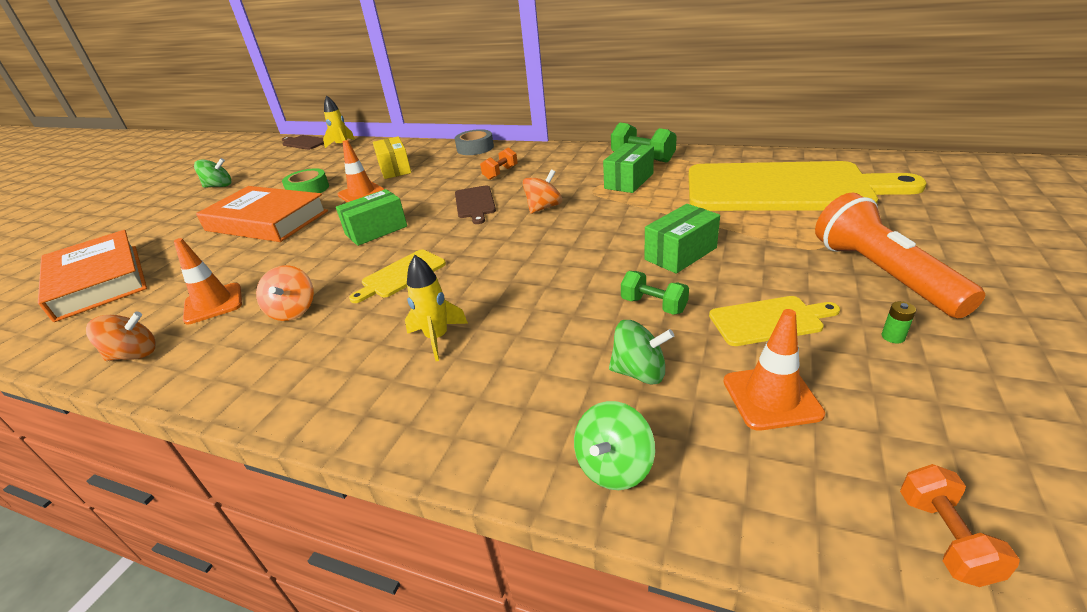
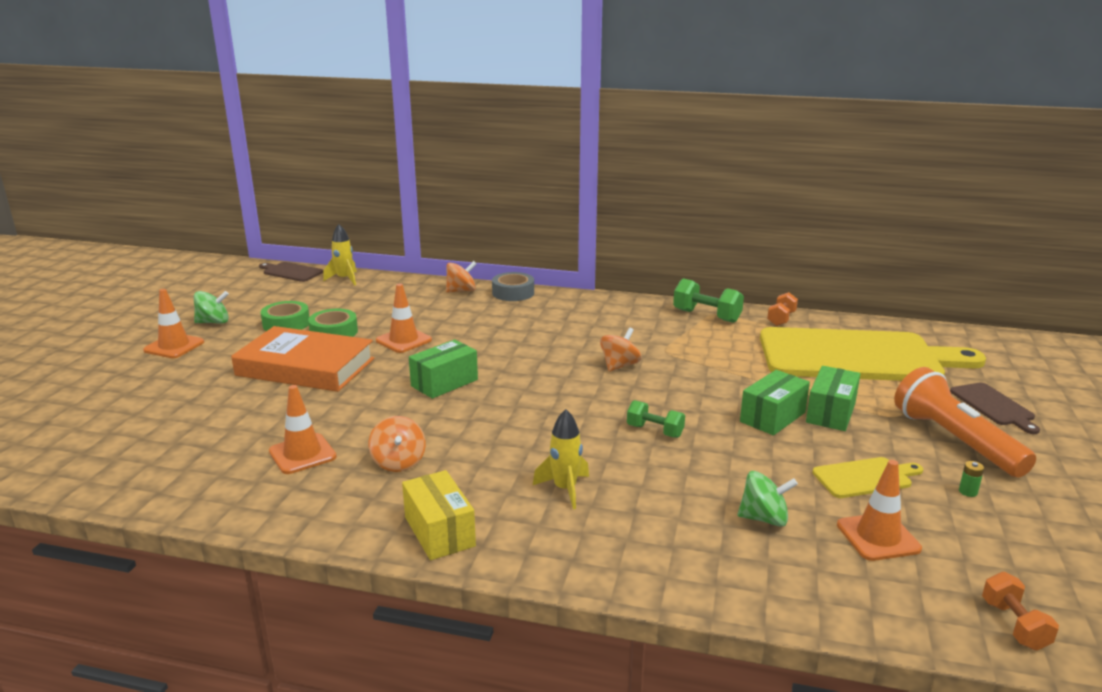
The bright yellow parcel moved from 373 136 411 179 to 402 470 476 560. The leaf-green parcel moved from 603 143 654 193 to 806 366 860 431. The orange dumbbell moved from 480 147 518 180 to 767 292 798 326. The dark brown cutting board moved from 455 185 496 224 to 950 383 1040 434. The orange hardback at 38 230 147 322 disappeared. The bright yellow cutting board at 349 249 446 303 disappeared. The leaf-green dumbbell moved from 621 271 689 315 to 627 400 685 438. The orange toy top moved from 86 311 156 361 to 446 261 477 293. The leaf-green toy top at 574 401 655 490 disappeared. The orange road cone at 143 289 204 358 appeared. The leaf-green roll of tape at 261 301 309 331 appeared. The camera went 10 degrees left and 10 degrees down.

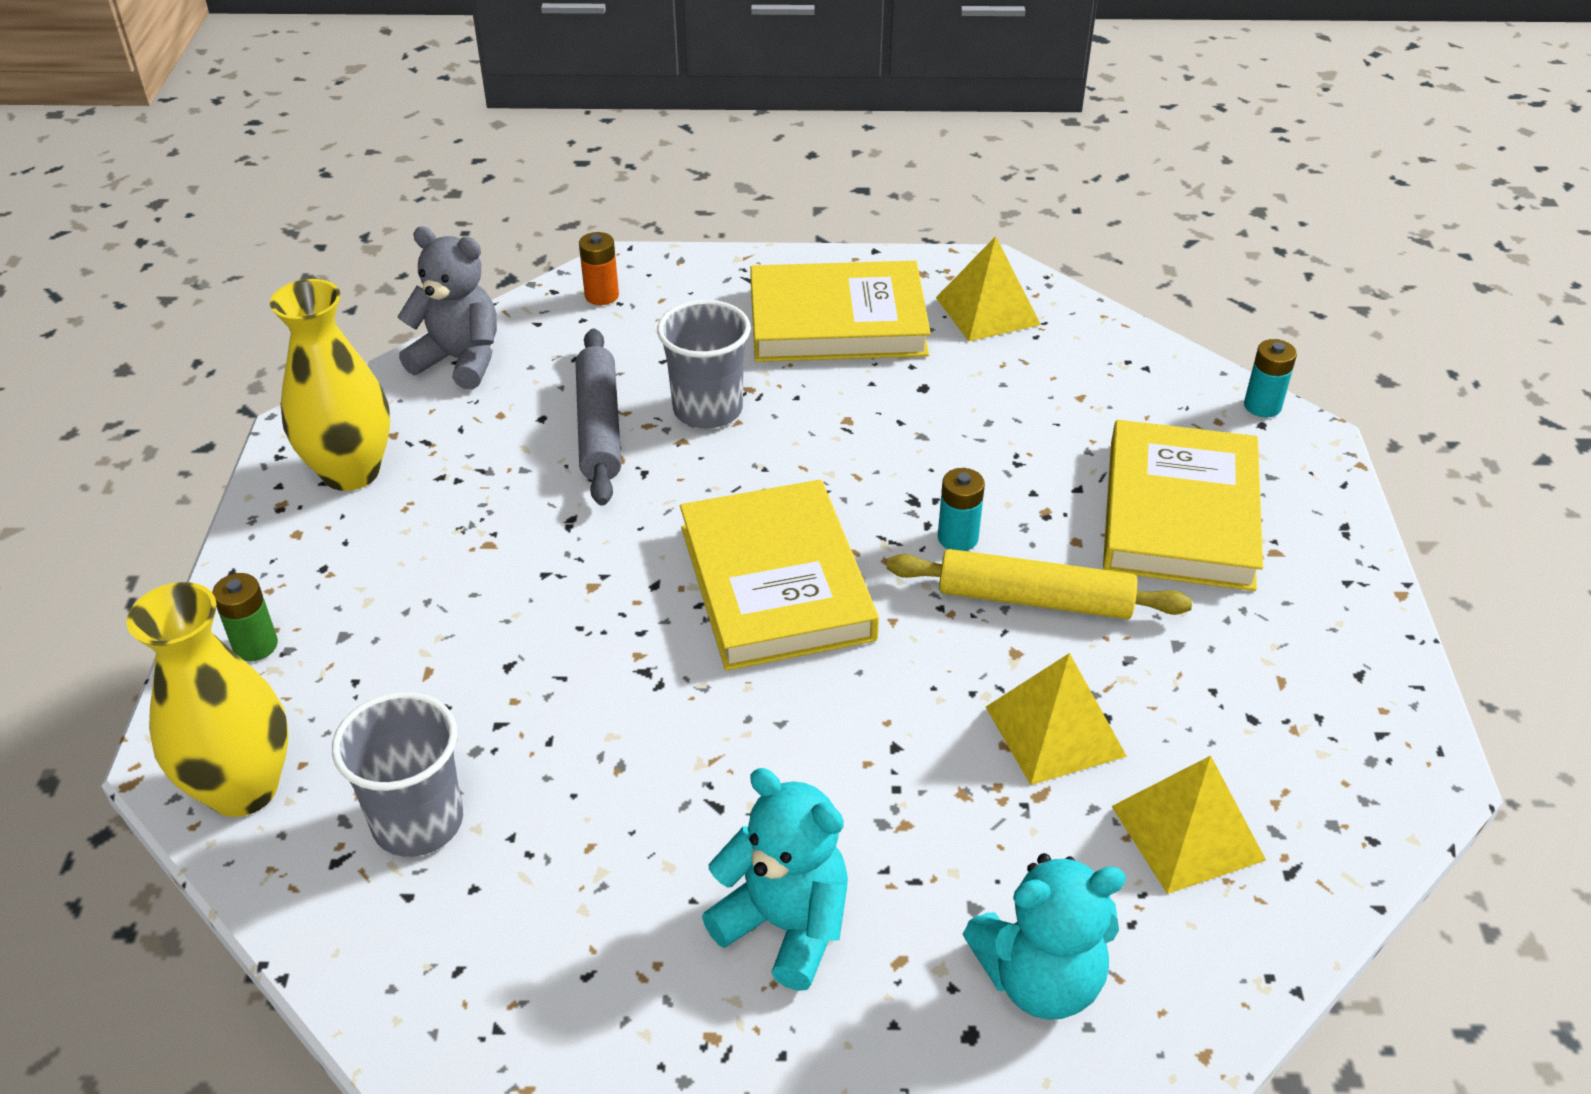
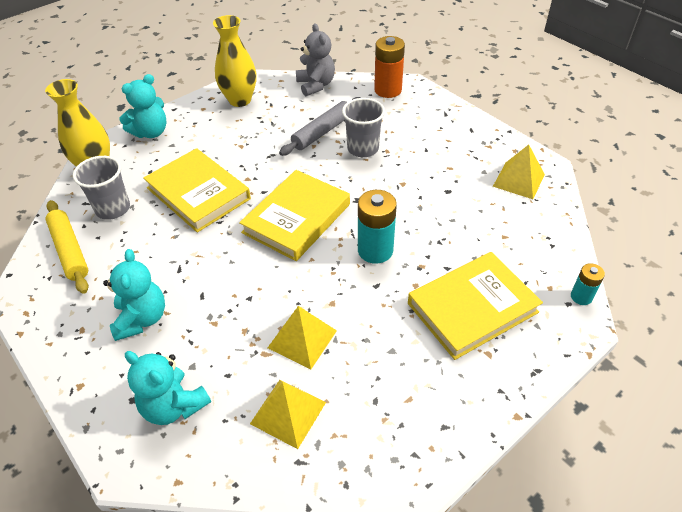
The orange AA battery at 579 232 619 305 changed to 1.80 times the size. The bright yellow hardback moved from 750 261 931 362 to 143 148 251 233. The teal AA battery at 938 468 985 551 changed to 1.80 times the size. The bright yellow dough roller moved from 887 549 1192 619 to 46 200 89 294. The leaf-green AA battery at 212 573 278 661 was replaced by the teal teddy bear at 119 74 166 138. The camera went 50 degrees right and 5 degrees up.

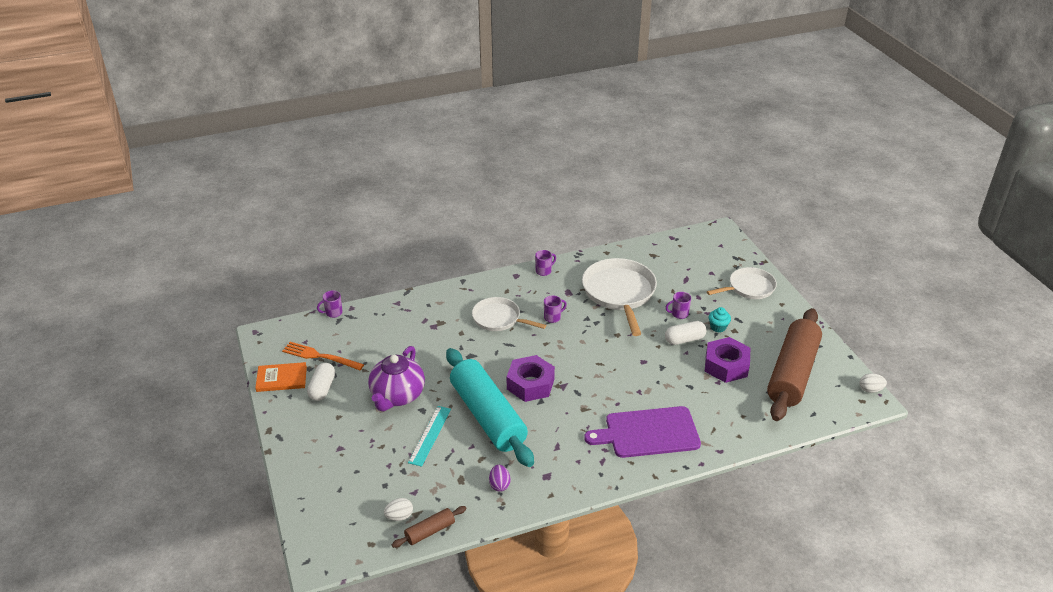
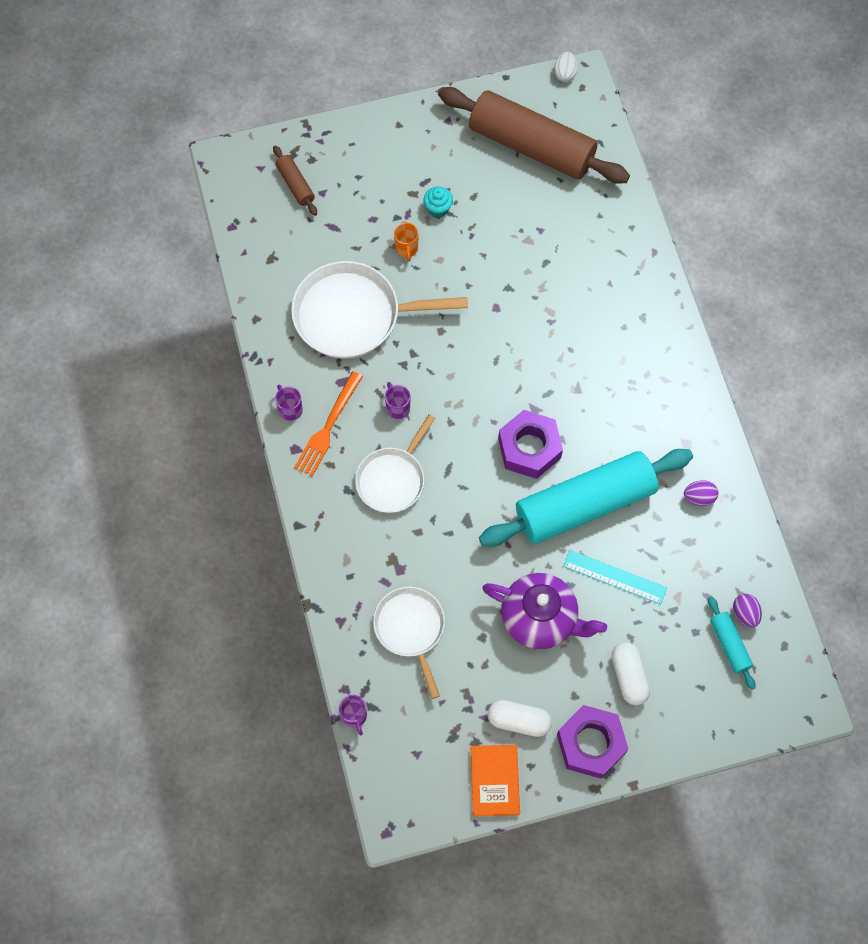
The pure white pan moved from 707 267 777 299 to 373 587 445 699. The violet tea mug at 665 292 691 319 became the orange tea mug at 394 223 419 262. The pure white pill shape moved from 665 321 706 345 to 612 642 650 705. The violet hex nut moved from 705 337 750 383 to 557 705 629 779. The orange table fork moved from 282 342 364 370 to 294 371 363 476. The violet cutting board at 584 406 701 458 disappeared. The pure white egg shape at 384 498 413 521 became the violet egg shape at 733 594 762 628. The dark brown dough roller moved from 392 506 467 548 to 273 145 317 216. The teal dough roller at 708 596 755 690 appeared. The camera went 85 degrees left and 30 degrees up.

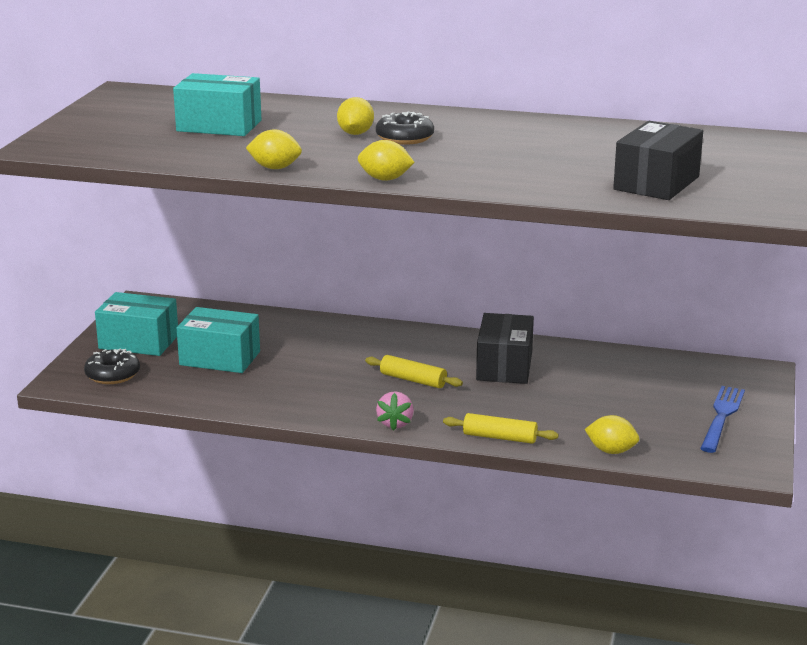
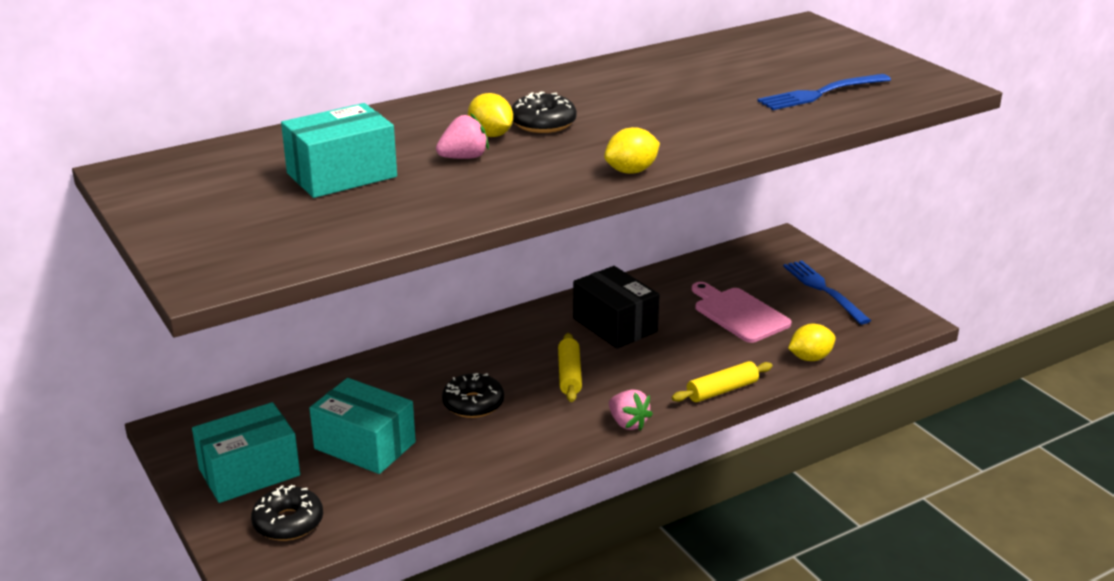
The jet-black parcel at 613 121 703 200 was replaced by the cobalt table fork at 757 74 891 110. The bright yellow toy lemon at 246 129 302 169 disappeared. The teal parcel at 177 307 260 373 turned 60 degrees clockwise. The bright yellow dough roller at 365 355 463 388 turned 75 degrees counterclockwise. The rose-pink berry at 436 113 489 159 appeared. The rose-pink cutting board at 692 282 792 343 appeared. The jet-black glazed donut at 442 373 504 418 appeared. The camera went 45 degrees left and 5 degrees up.

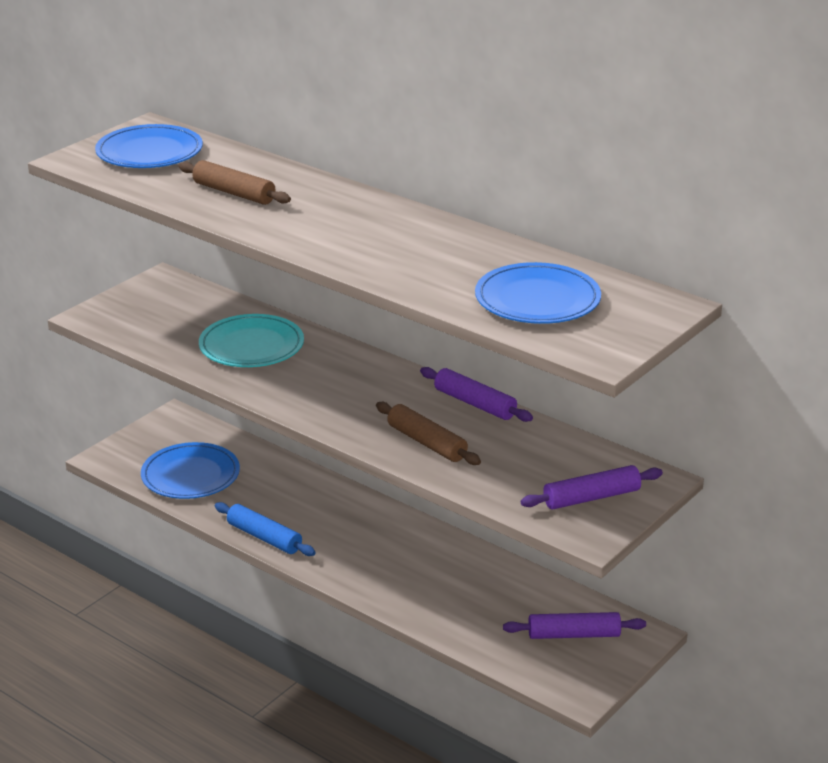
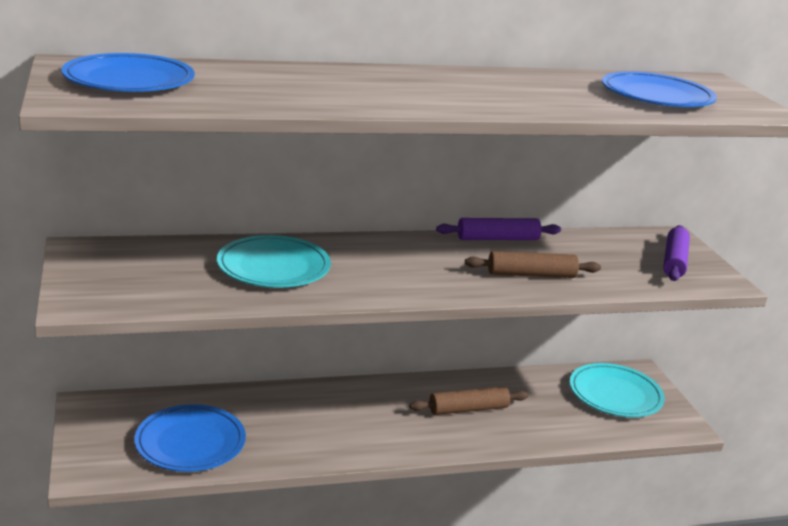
The dark brown dough roller moved from 178 160 291 205 to 409 387 529 415. The cobalt dough roller at 215 502 316 556 disappeared. The violet dough roller at 503 612 646 639 was replaced by the teal dinner plate at 570 363 665 417. The camera went 55 degrees left and 5 degrees down.

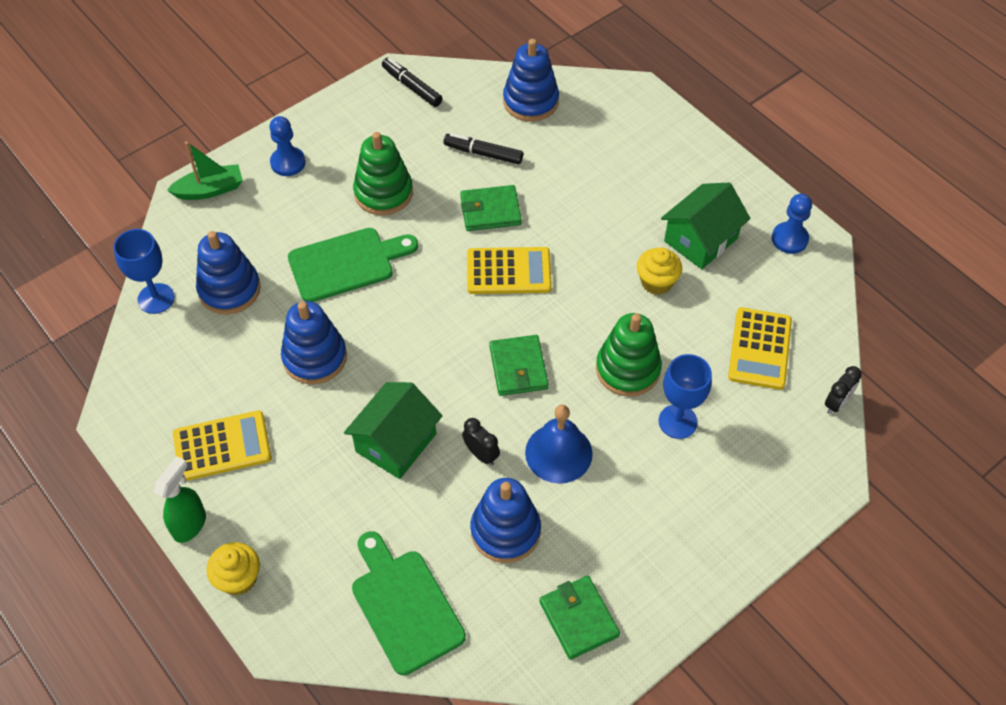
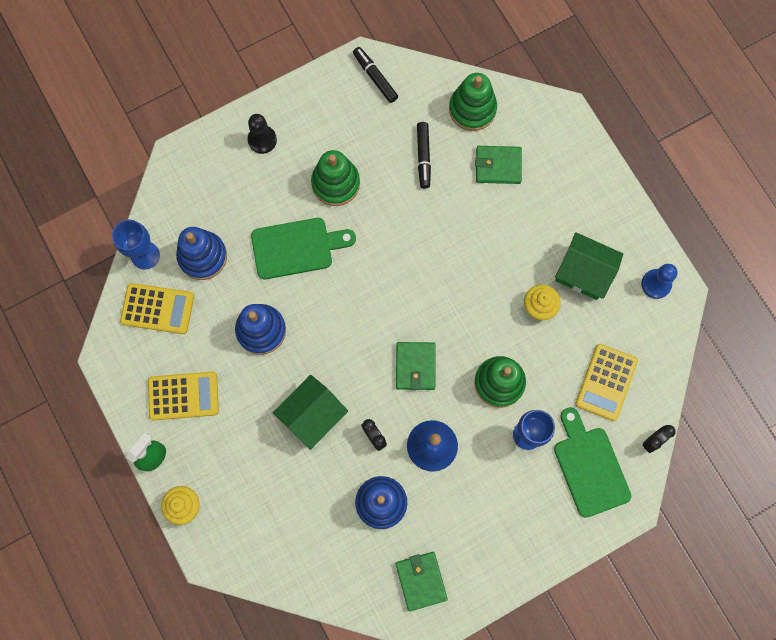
The cobalt stacking toy at 503 39 559 122 became the leaf-green stacking toy at 449 73 497 131. The cobalt chess pawn at 270 116 306 176 became the jet-black chess pawn at 248 114 277 154. The jet-black marker at 444 133 523 165 turned 120 degrees counterclockwise. The leaf-green sailboat at 167 141 243 200 disappeared. The leaf-green toy house at 661 183 751 269 turned 60 degrees clockwise. The leaf-green billfold moved from 460 185 522 231 to 475 146 522 184. The bright yellow adding machine moved from 467 247 552 294 to 120 283 194 334. The leaf-green cutting board moved from 352 531 466 675 to 554 407 631 518. The camera went 10 degrees right and 20 degrees up.

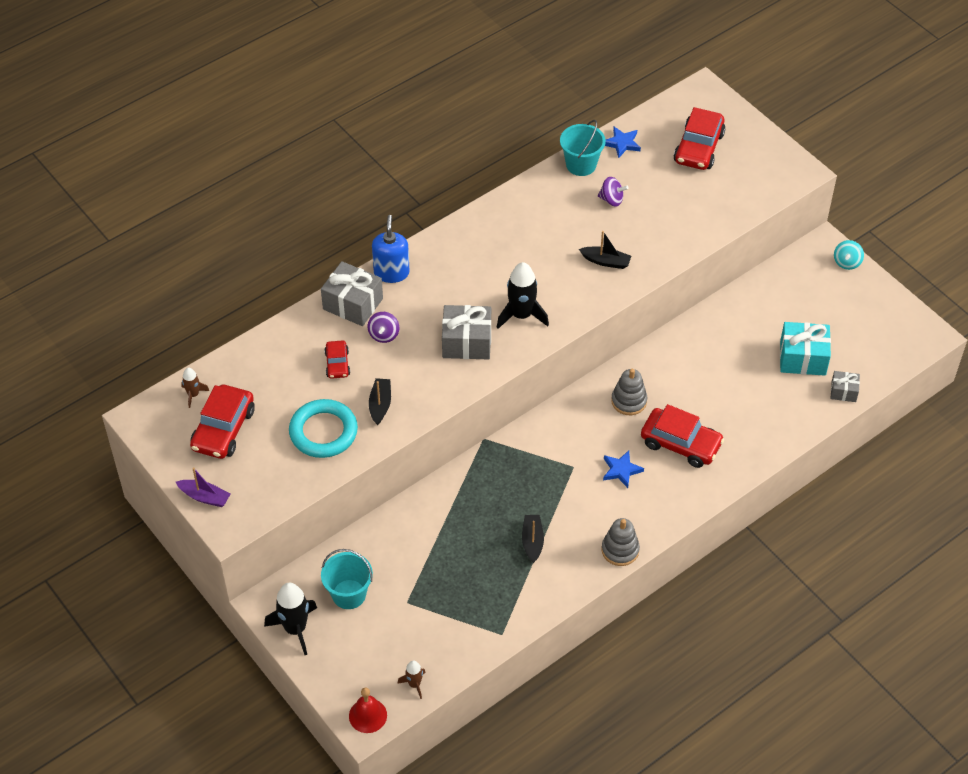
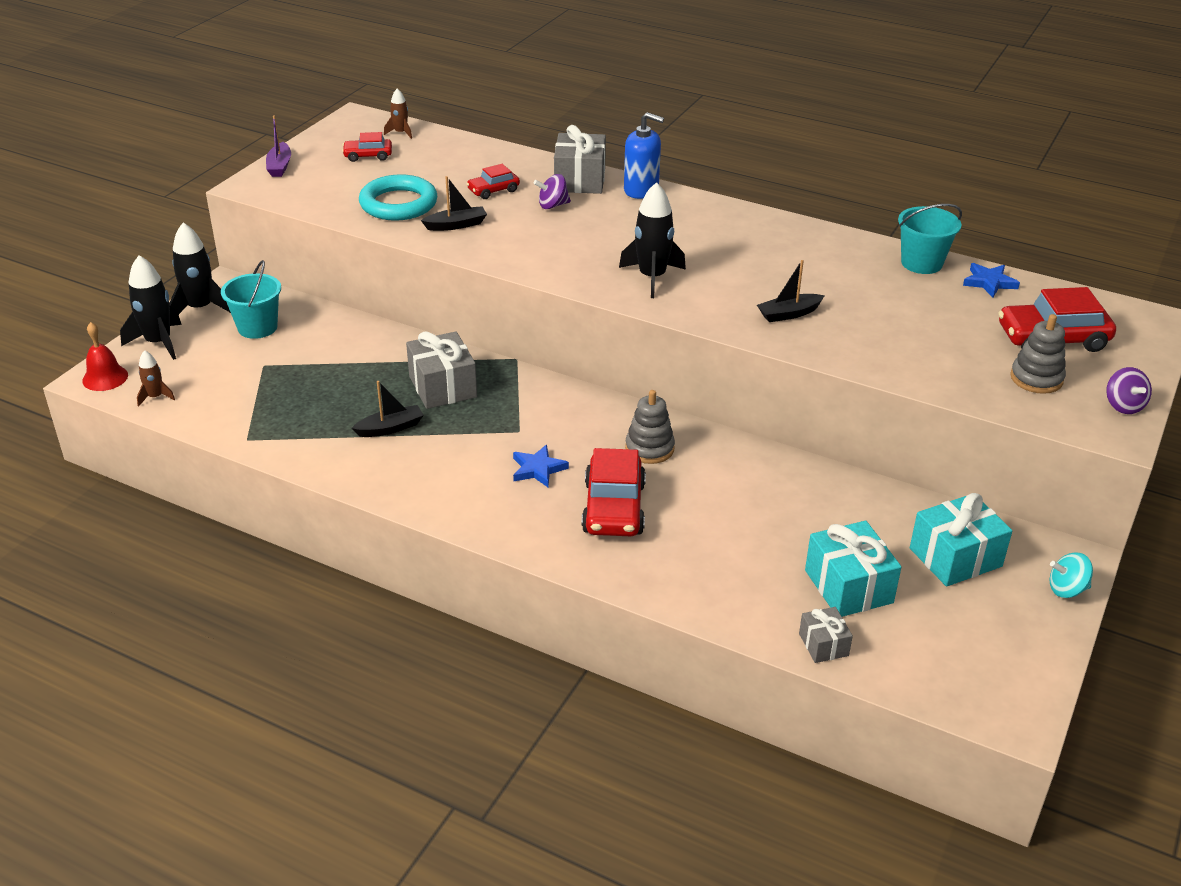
The violet toy top moved from 598 177 629 206 to 1106 367 1152 414. The cobalt soap dispenser at 372 215 410 283 turned 45 degrees clockwise. The jet-black sailboat at 579 231 631 269 turned 75 degrees clockwise. The grey present moved from 442 305 491 359 to 406 331 477 409. The scarlet toy car at 190 385 255 459 changed to 0.55 times the size. The grey stacking toy moved from 602 518 640 566 to 1010 314 1066 394. The jet-black rocket at 120 255 182 360 appeared. The teal present at 910 493 1012 587 appeared. The camera went 65 degrees right and 15 degrees down.

